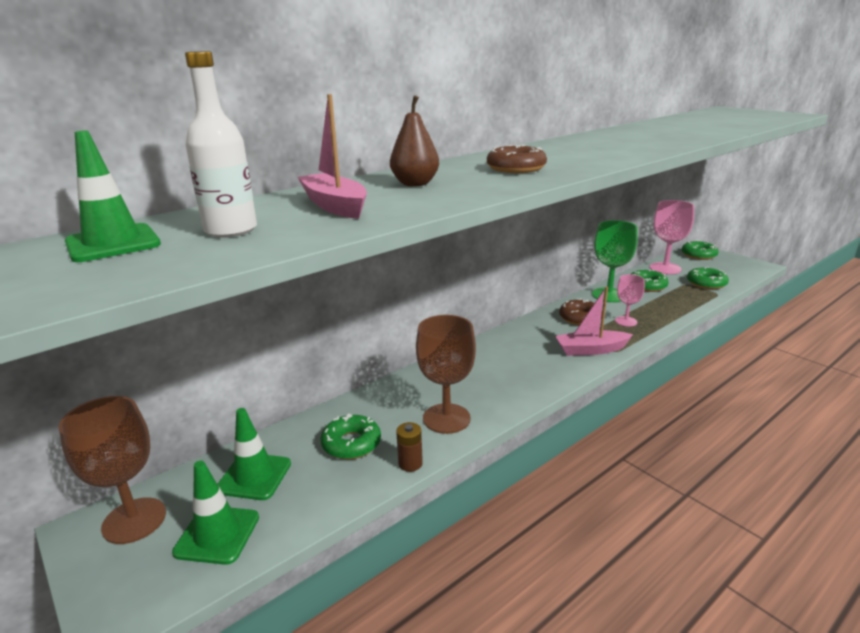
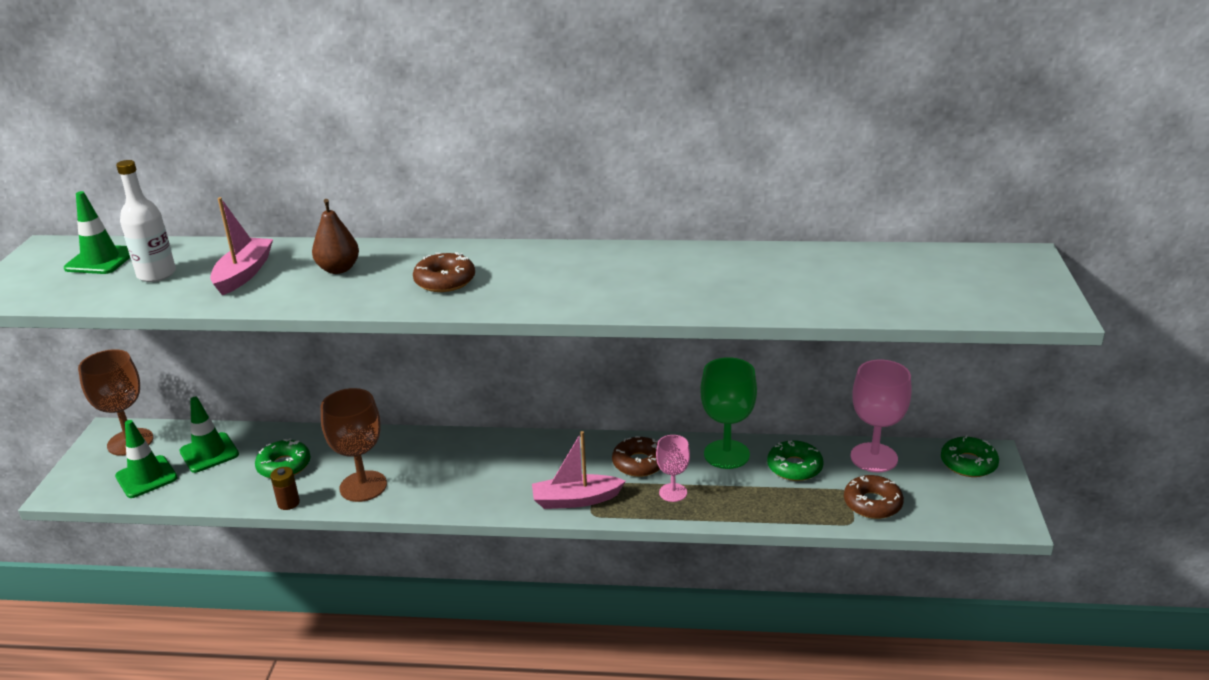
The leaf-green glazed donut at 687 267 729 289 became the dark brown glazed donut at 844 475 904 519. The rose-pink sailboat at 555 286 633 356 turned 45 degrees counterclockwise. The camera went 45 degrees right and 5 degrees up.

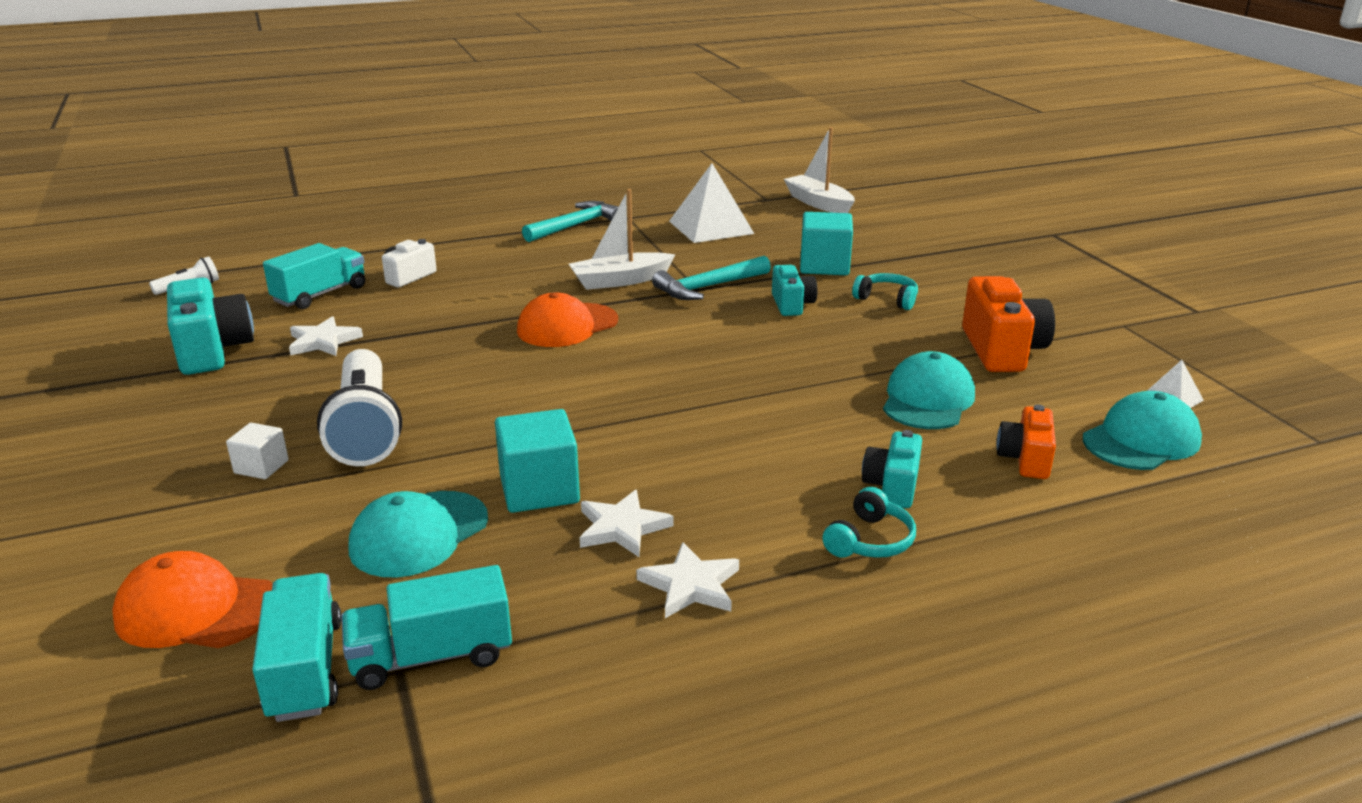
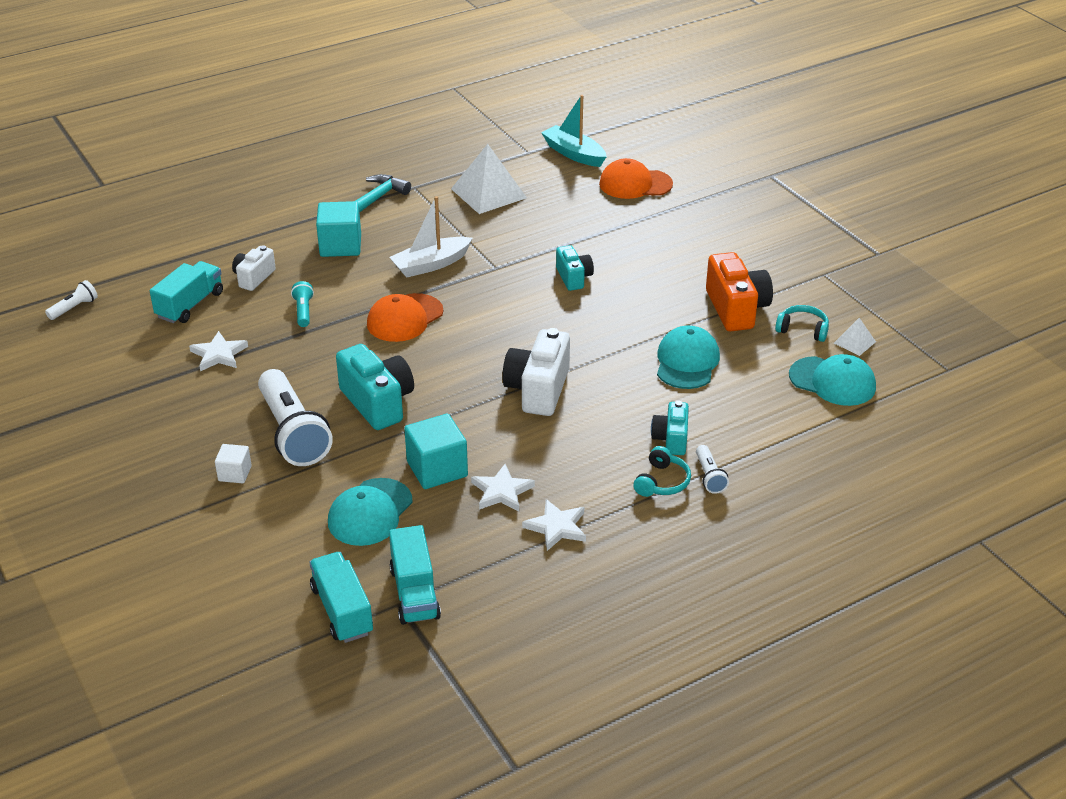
The pure white sailboat at 784 127 855 213 became the teal sailboat at 541 95 607 167. The teal solid cube moved from 800 212 853 275 to 316 201 361 257. The teal hammer at 652 256 771 300 disappeared. The teal over-ear headphones moved from 852 273 918 310 to 775 305 829 342. The teal compact camera moved from 167 277 254 375 to 336 344 414 430. The teal peaked cap at 1083 391 1202 470 turned 75 degrees clockwise. The orange compact camera at 996 405 1056 479 disappeared. The orange peaked cap moved from 112 551 273 648 to 599 158 673 199. The teal lorry at 342 565 512 690 turned 75 degrees counterclockwise. The teal flashlight at 291 281 314 327 appeared. The pure white compact camera at 502 328 570 416 appeared. The pure white flashlight at 696 445 729 494 appeared. The camera went 10 degrees left and 10 degrees up.

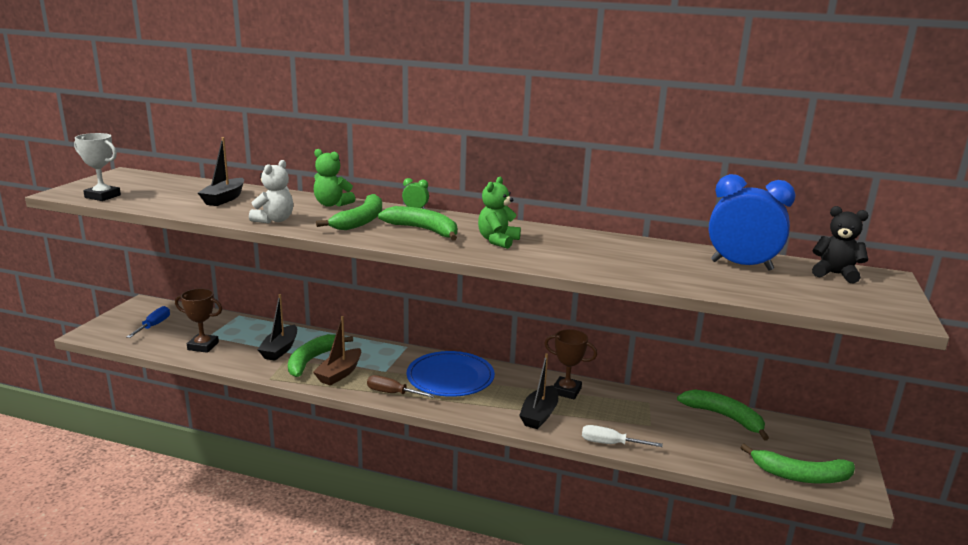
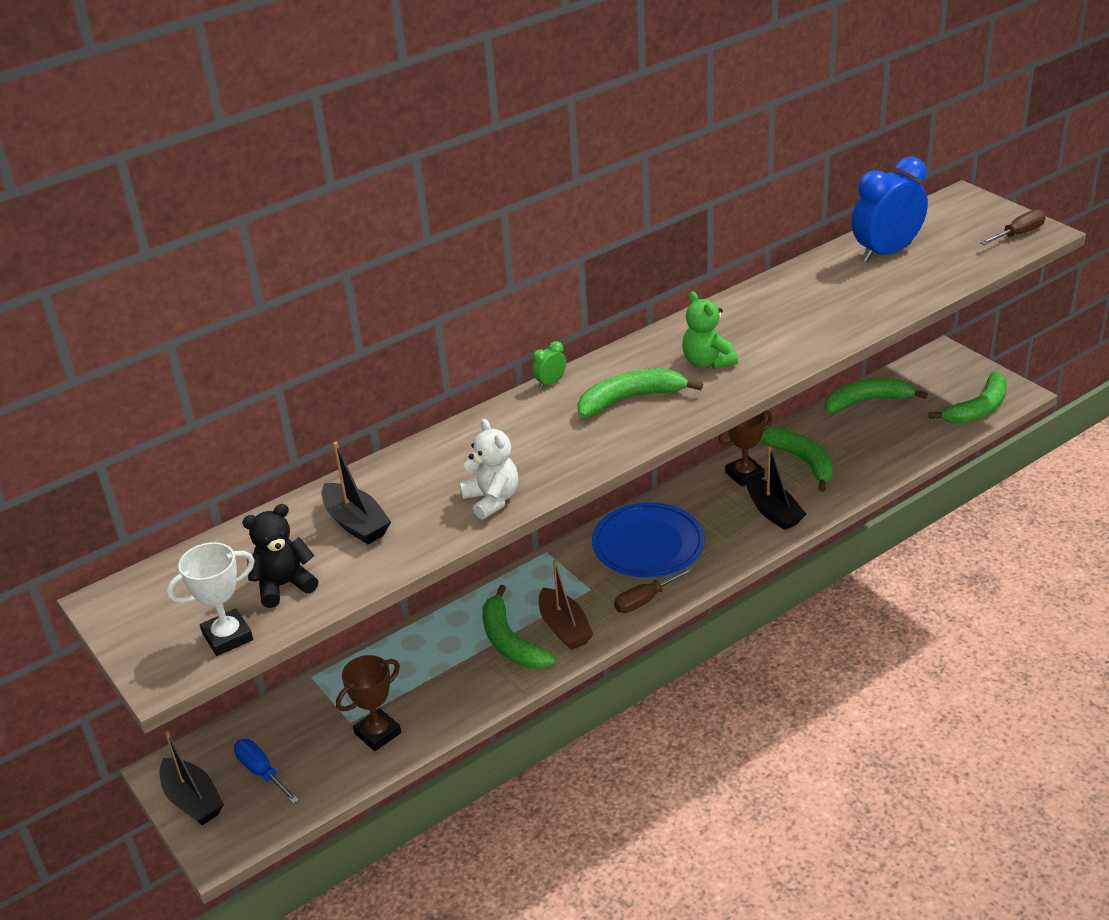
The leaf-green teddy bear at 314 149 355 207 disappeared. The leaf-green banana moved from 316 194 382 230 to 760 427 833 492. The jet-black teddy bear moved from 812 206 869 283 to 242 504 318 608. The jet-black sailboat moved from 257 294 297 361 to 160 731 224 825. The pure white screwdriver at 582 425 663 447 disappeared. The dark brown screwdriver at 980 209 1046 245 appeared. The camera went 50 degrees left and 15 degrees up.

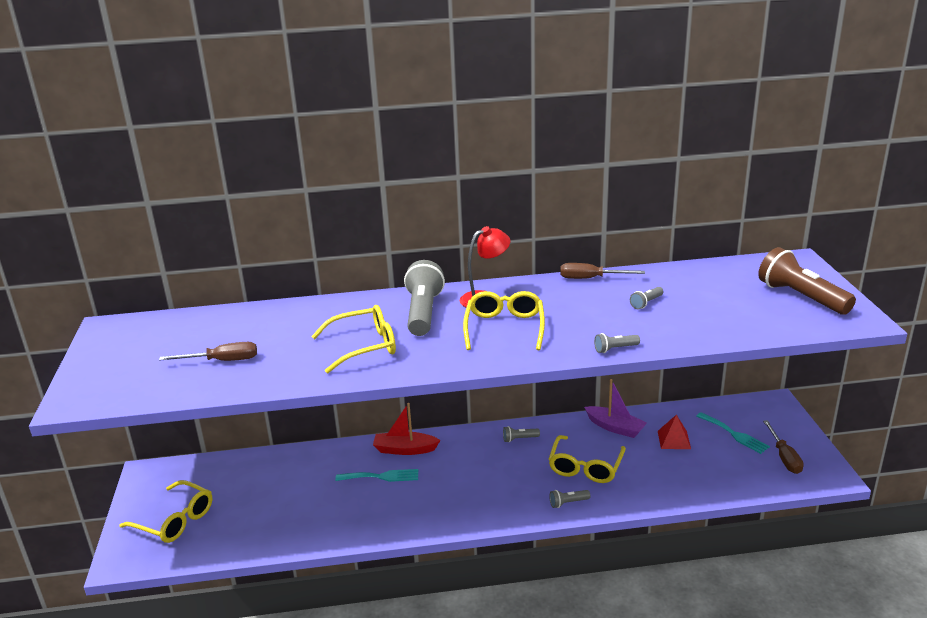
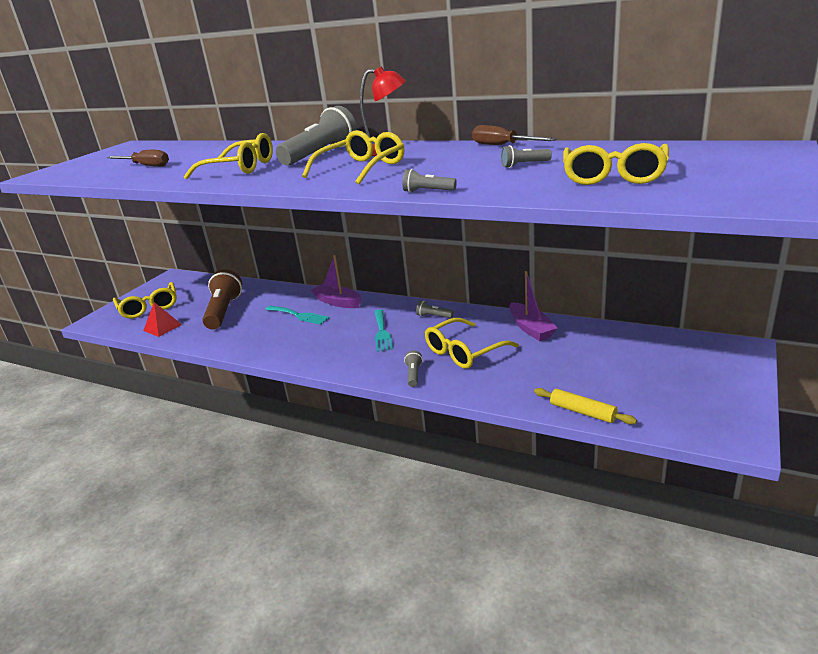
The dark brown flashlight moved from 758 247 856 315 to 202 269 242 329. The scarlet sailboat at 373 403 440 455 became the violet sailboat at 311 255 361 308. The teal table fork moved from 696 412 770 454 to 374 309 393 352. The scarlet pyramid shape moved from 658 415 691 449 to 143 302 182 337. The dark brown screwdriver at 763 420 804 474 disappeared. The grey flashlight at 549 490 590 508 turned 75 degrees clockwise. The bright yellow spectacles at 563 143 669 185 appeared. The bright yellow dough roller at 534 388 637 425 appeared. The camera went 35 degrees right and 0 degrees up.

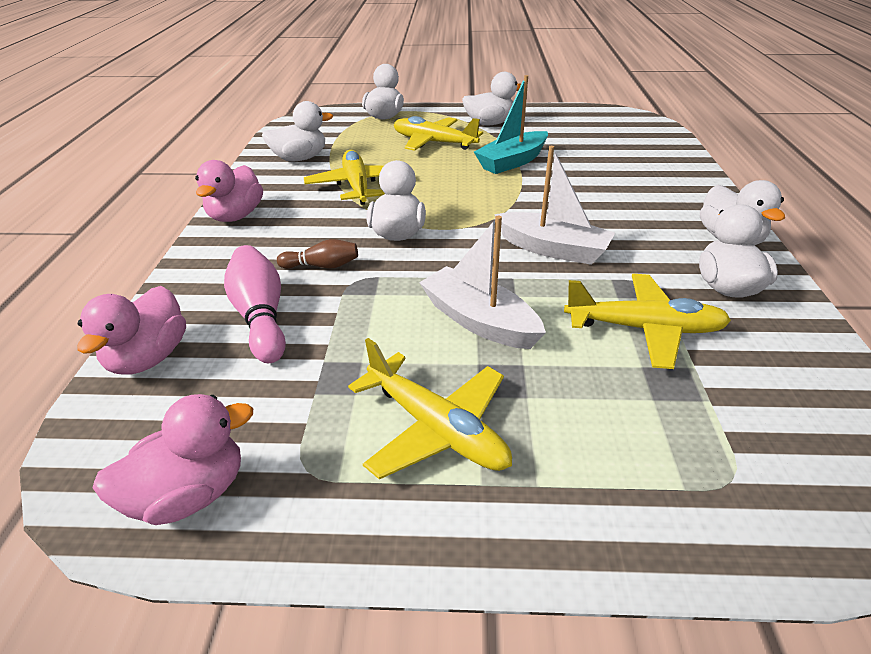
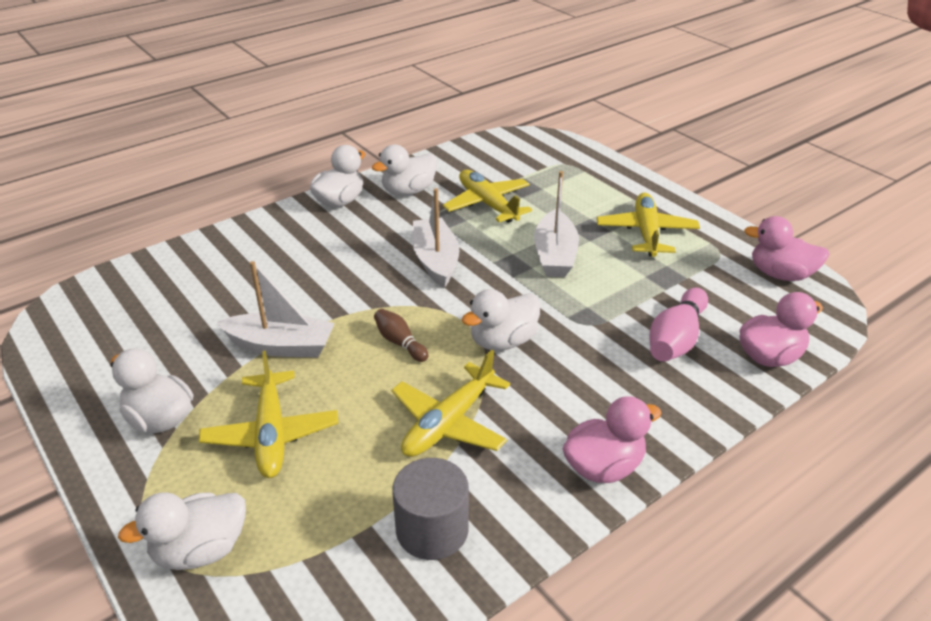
The teal sailboat at 474 75 548 174 became the pure white sailboat at 217 261 335 357. The pure white toy duck at 262 101 333 161 was replaced by the grey cylinder shape at 392 458 469 560. The dark brown bowling pin moved from 277 239 358 269 to 374 309 428 362. The camera went 130 degrees left and 0 degrees up.

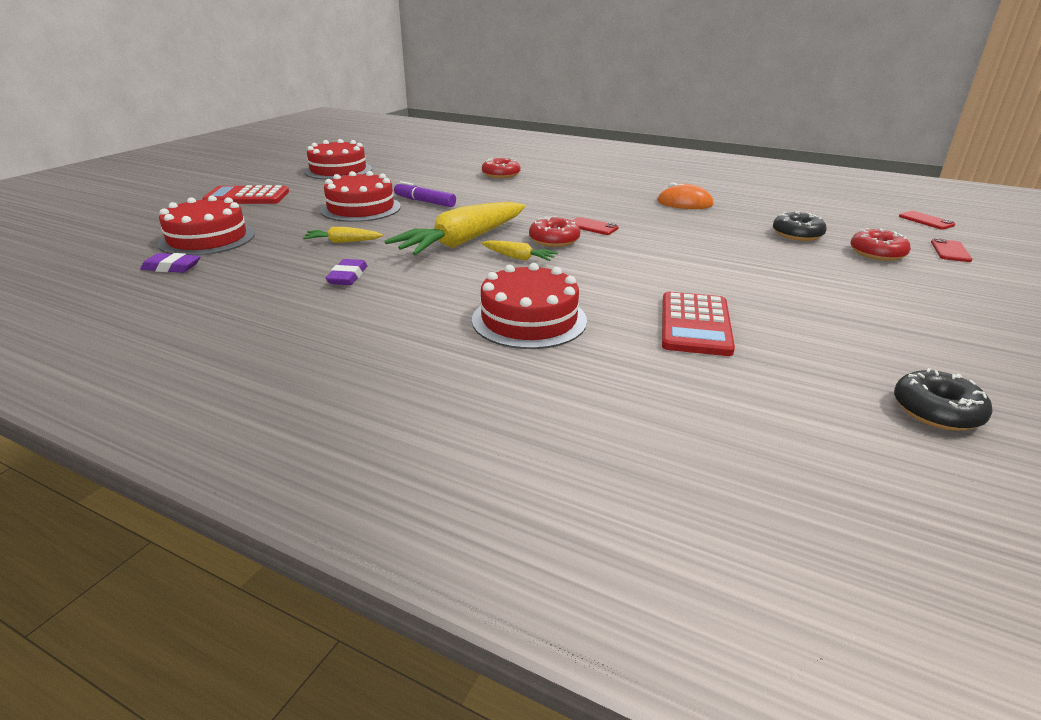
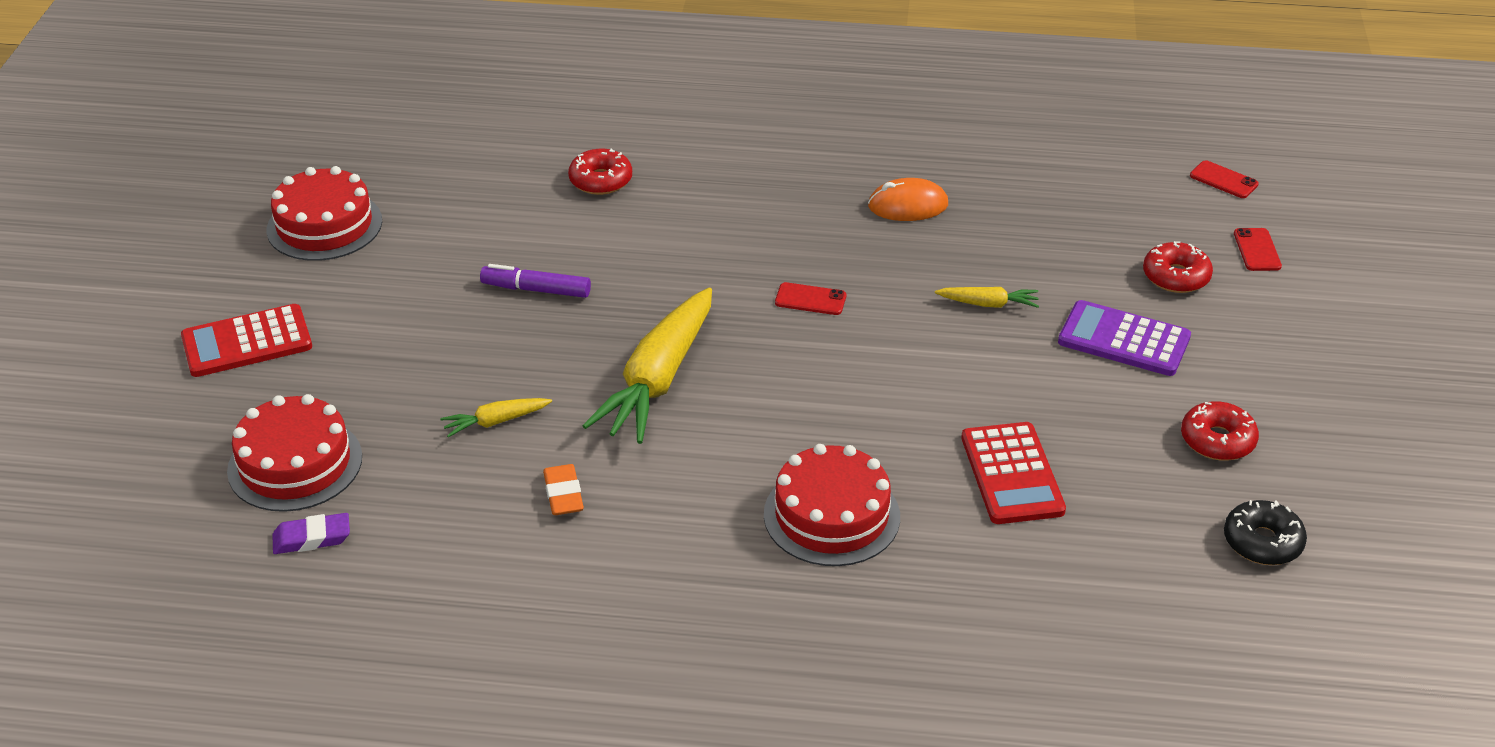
The scarlet gateau at 320 171 401 222 disappeared. The jet-black glazed donut at 773 211 827 241 disappeared. The scarlet glazed donut moved from 529 216 580 247 to 1181 401 1259 461. The bright yellow toy carrot moved from 481 240 558 261 to 935 287 1039 308. The violet pencil eraser at 326 259 367 285 became the orange pencil eraser at 543 464 584 515. The violet adding machine at 1058 300 1191 376 appeared. The camera went 20 degrees left and 10 degrees up.

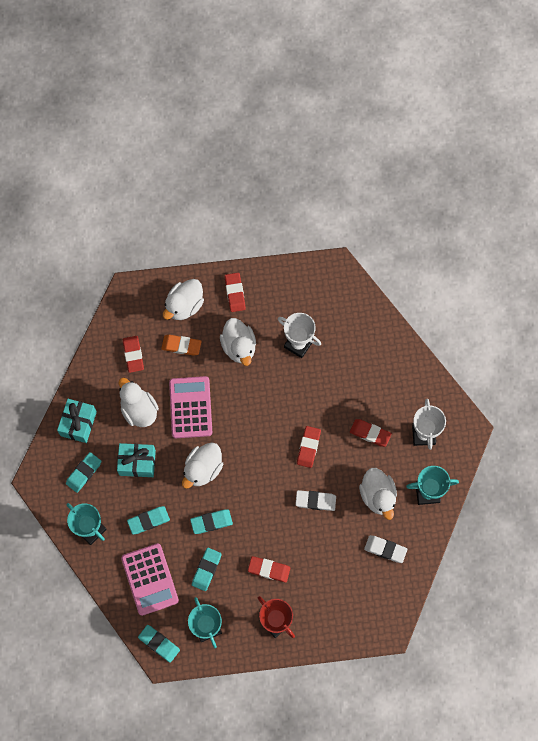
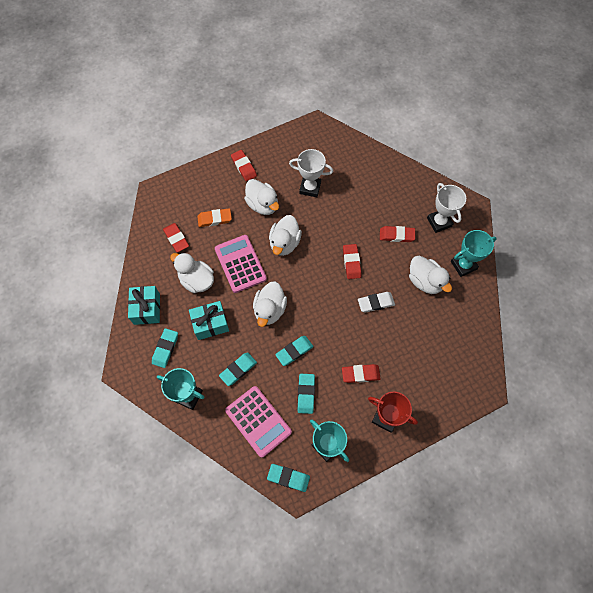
The pure white toy duck moved from 163 279 204 320 to 269 215 302 256. The pure white pencil eraser at 364 535 407 563 disappeared. The camera went 20 degrees left and 5 degrees down.

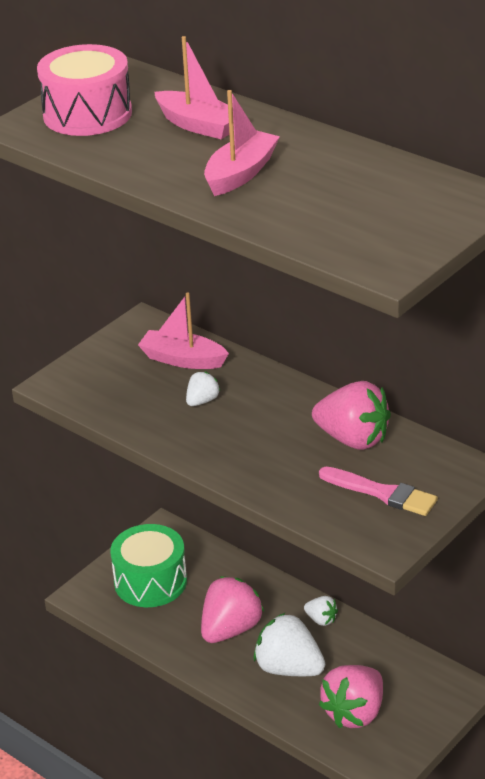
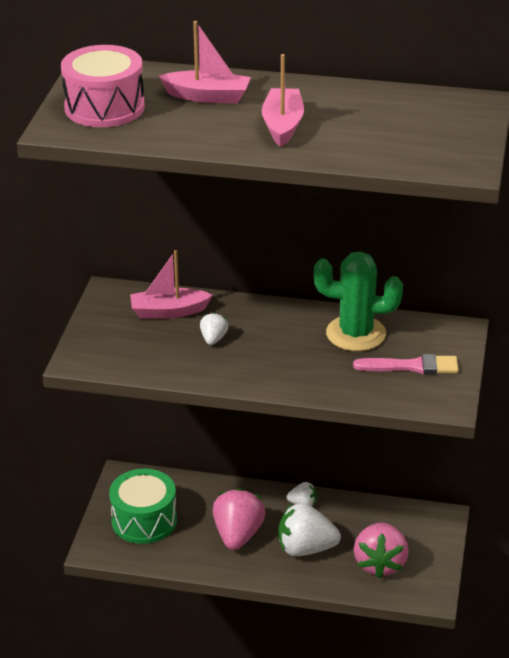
The rose-pink berry at 312 381 391 450 was replaced by the leaf-green prickly plant at 314 252 403 351. The camera went 30 degrees left and 0 degrees up.

